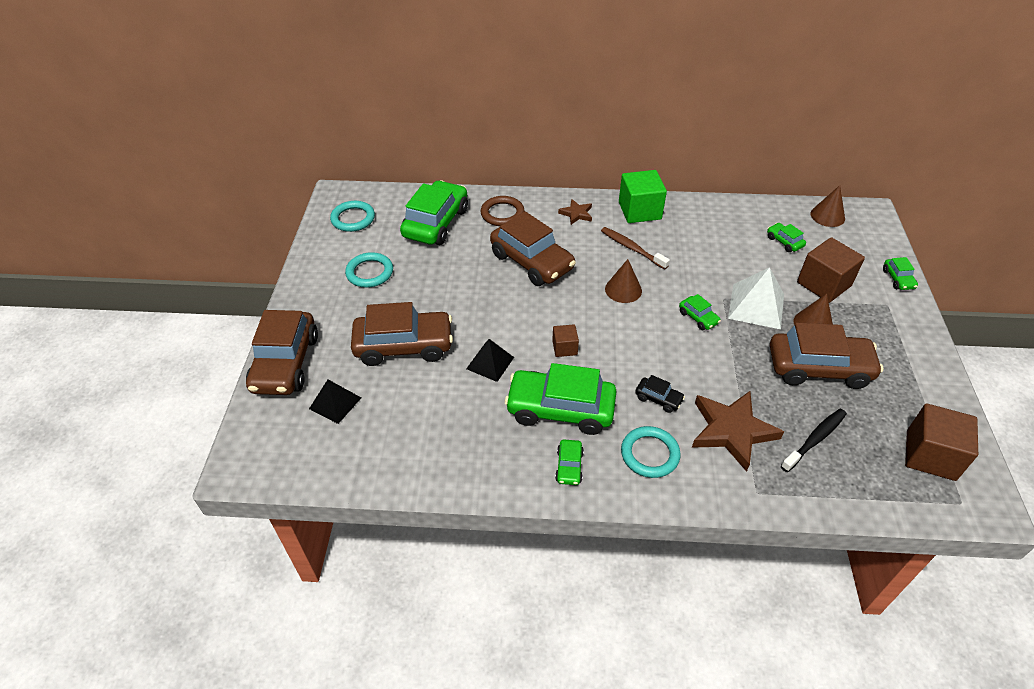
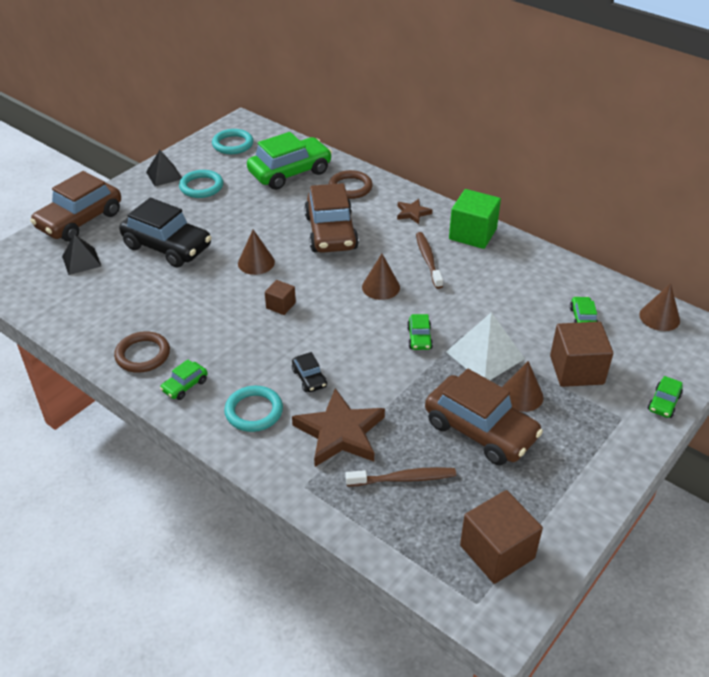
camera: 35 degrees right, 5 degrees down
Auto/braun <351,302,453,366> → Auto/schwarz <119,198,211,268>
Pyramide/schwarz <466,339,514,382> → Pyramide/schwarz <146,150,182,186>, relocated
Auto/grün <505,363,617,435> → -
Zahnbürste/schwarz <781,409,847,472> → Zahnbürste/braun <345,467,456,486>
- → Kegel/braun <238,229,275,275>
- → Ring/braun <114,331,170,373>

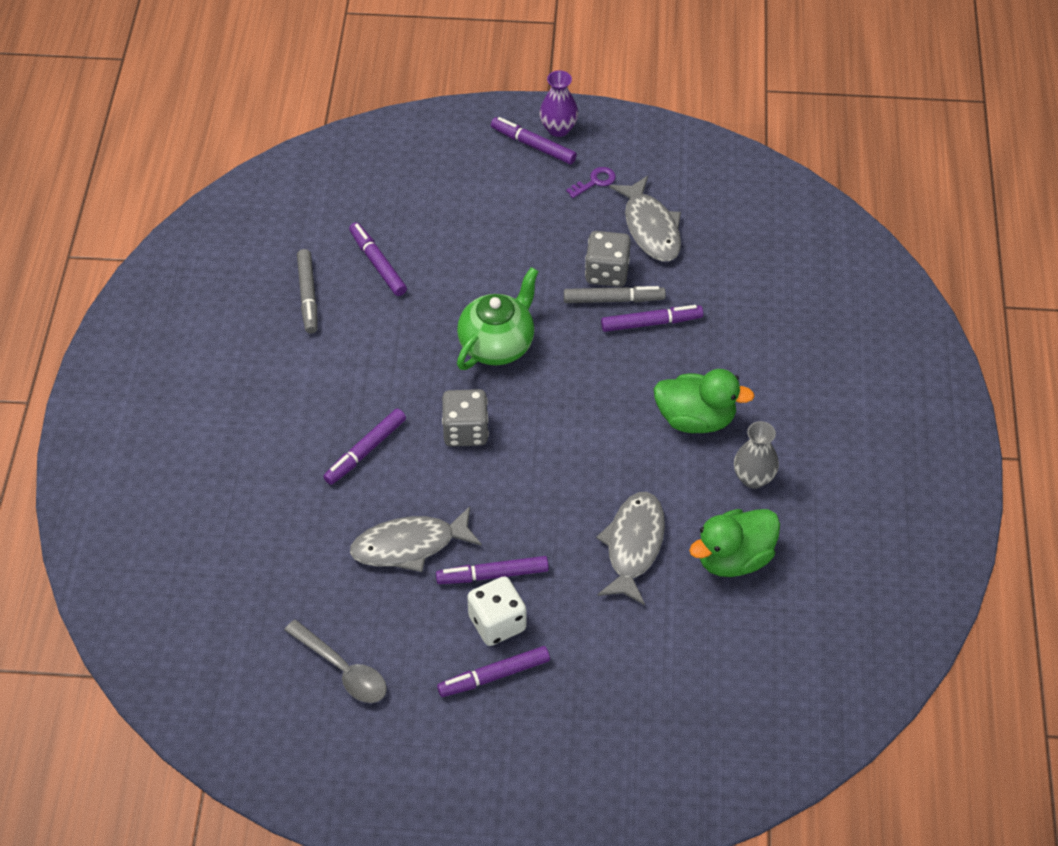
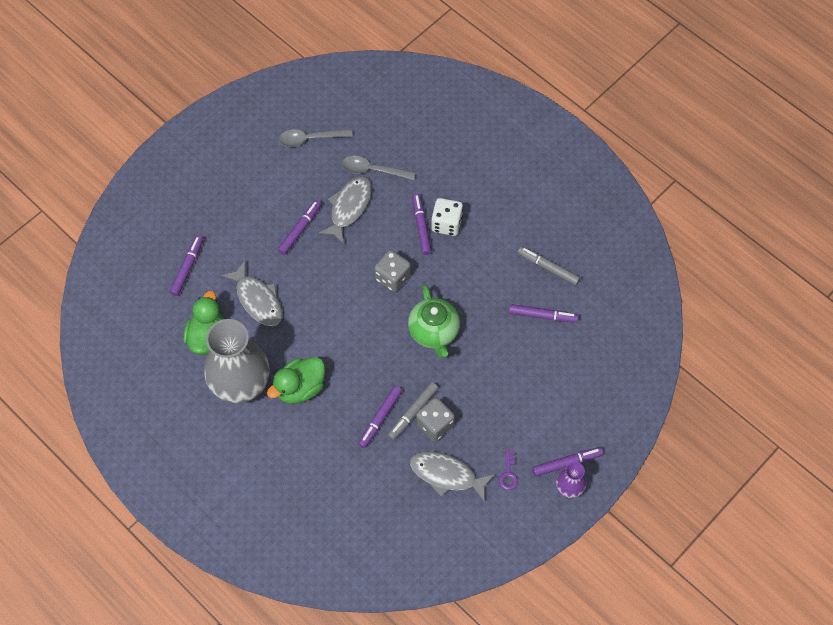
camera: 130 degrees right, 10 degrees up
Vase/grau <734,421,779,489> → Vase/grau <204,319,270,403>, x2.19
Spielwürfel/weiß <467,576,526,646> → Spielwürfel/weiß <431,198,463,236>, relocated
Filzstift/lila <437,646,550,697> → Filzstift/lila <170,235,204,296>, relocated
- → Löffel/grau <342,156,416,180>

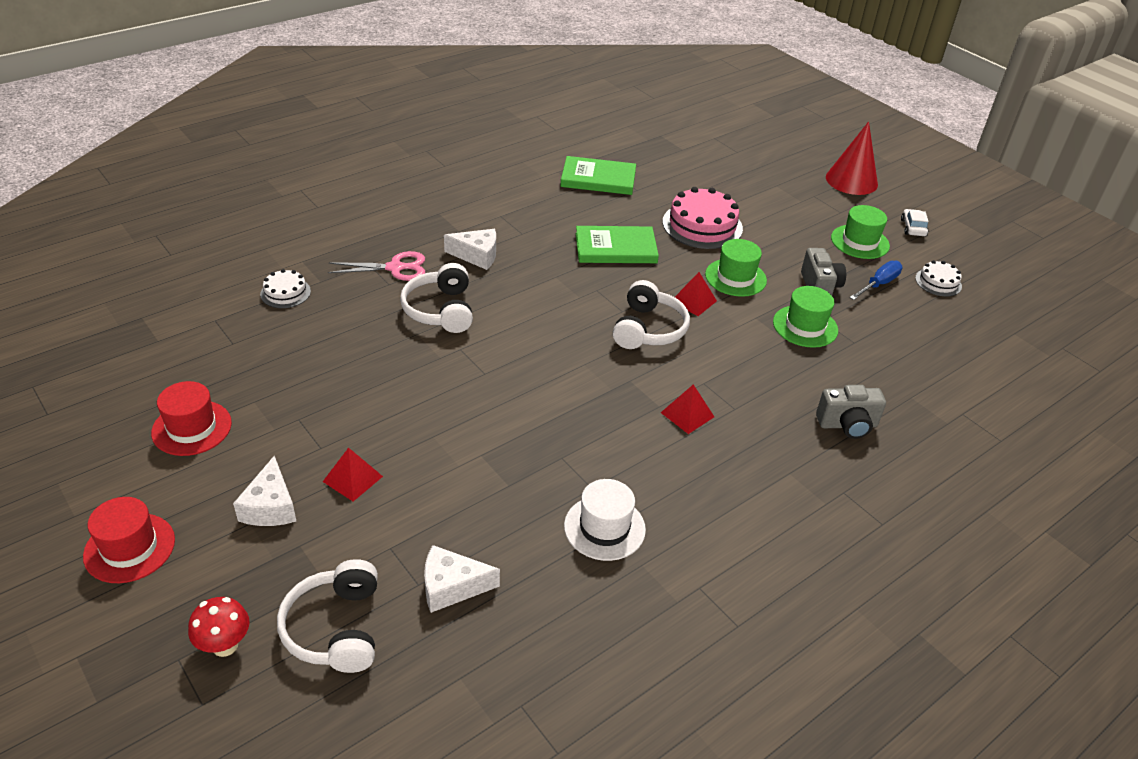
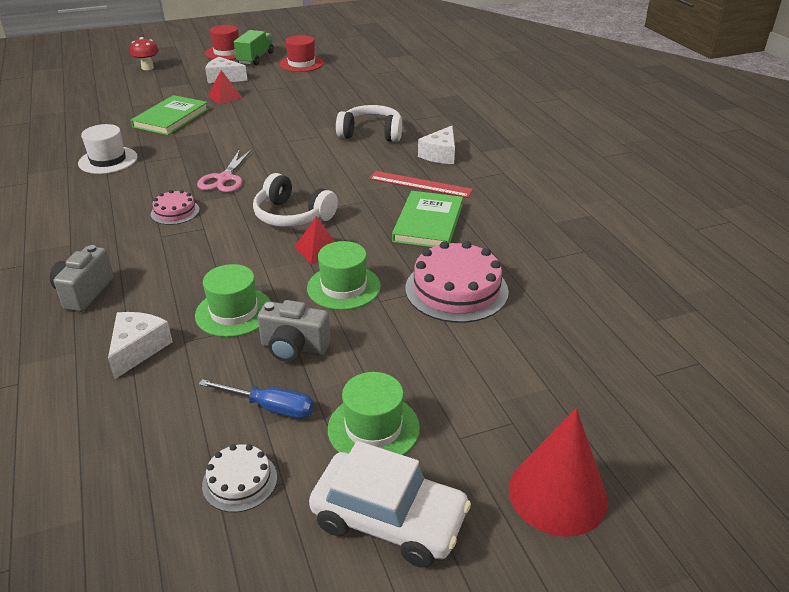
camera: 110 degrees right, 5 degrees down
Buch/grün <561,156,636,195> → Buch/grün <131,95,209,135>, relocated
Auto/weiß <901,209,929,237> → Auto/weiß <309,441,471,567>, x2.06
Schere/rosa <328,251,425,281> → Schere/rosa <197,149,252,192>, relocated
Schraubenzieher/blau <849,261,903,300> → Schraubenzieher/blau <199,379,314,419>, 45 degrees counterclockwise
Kuchen/weiß <260,269,311,308> → -
Pyramide/rot <661,384,714,434> → Kuchen/rosa <151,190,200,225>
Käse/weiß <424,545,500,613> → Käse/weiß <108,312,173,379>, relocated
Kopfhörer/weiß <277,559,378,673> → -
- → Lastwagen/grün <234,30,274,65>
- → Lineal/rot <369,171,473,198>

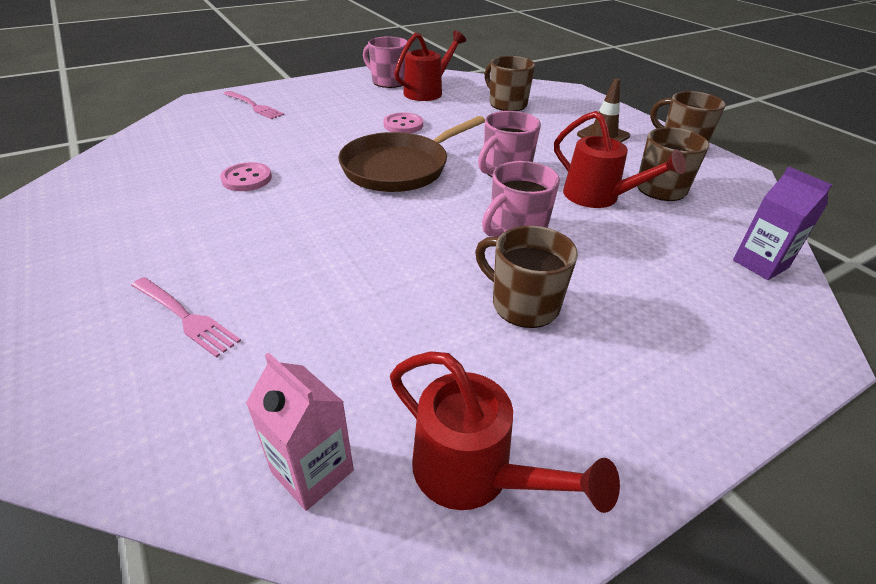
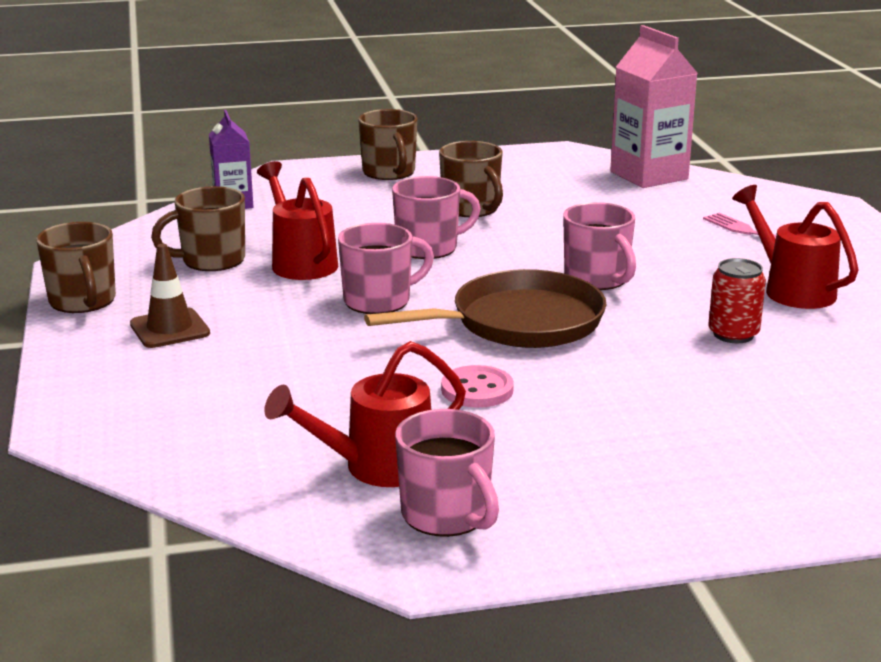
camera: 160 degrees left, 15 degrees down
Tasse/braun <485,56,535,111> → Tasse/braun <358,109,417,180>, relocated
Gabel/rosa <224,91,284,119> → -
Knopf/rosa <220,162,272,191> → Dose/rot <708,258,766,343>
Gießkanne/rot <390,352,620,513> → Gießkanne/rot <732,185,859,309>, relocated
Getränkekarton/rosa <246,353,354,511> → Getränkekarton/rosa <610,25,698,188>, x1.67
- → Tasse/rosa <563,202,636,290>

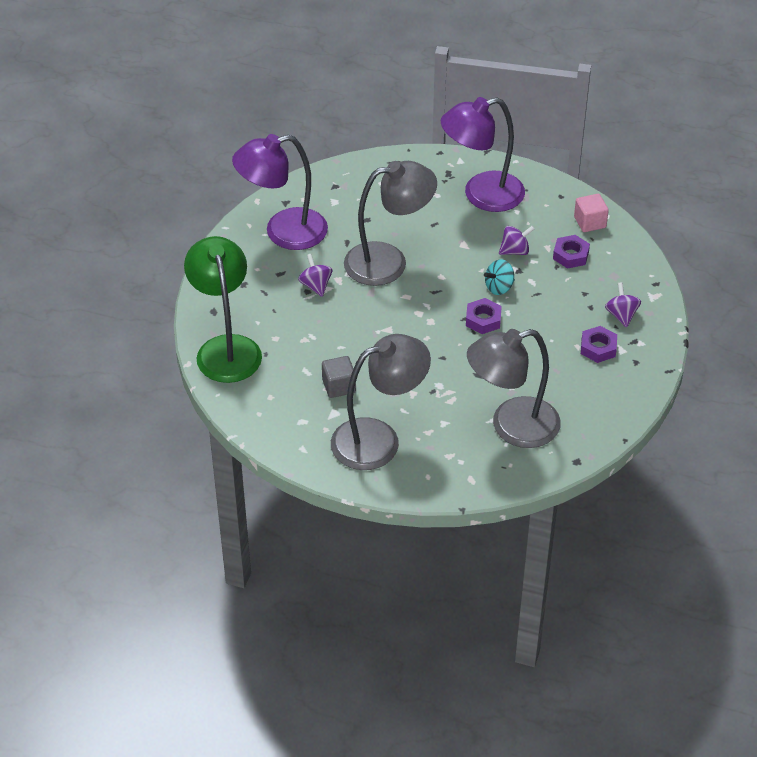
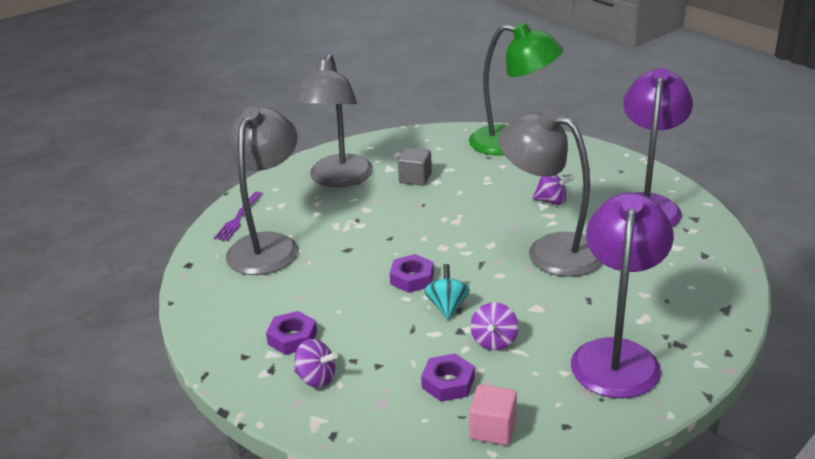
camera: 125 degrees right, 15 degrees down
Lampe/grau <344,161,437,286> → Lampe/grau <499,109,602,277>, 105 degrees clockwise
- → Gabel/lila <214,192,262,241>

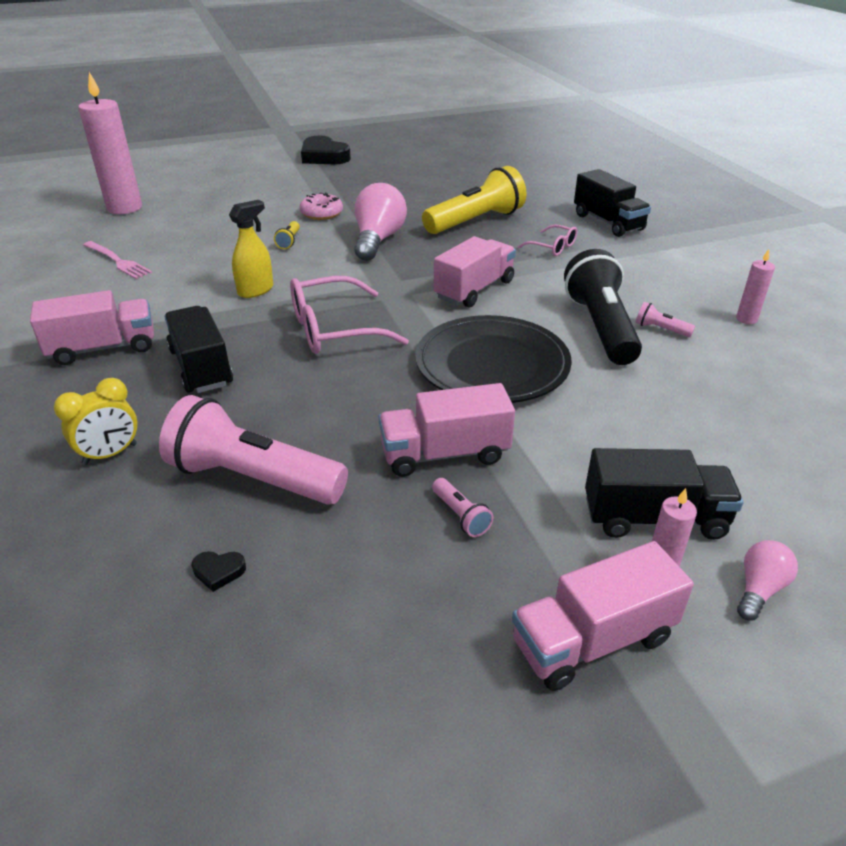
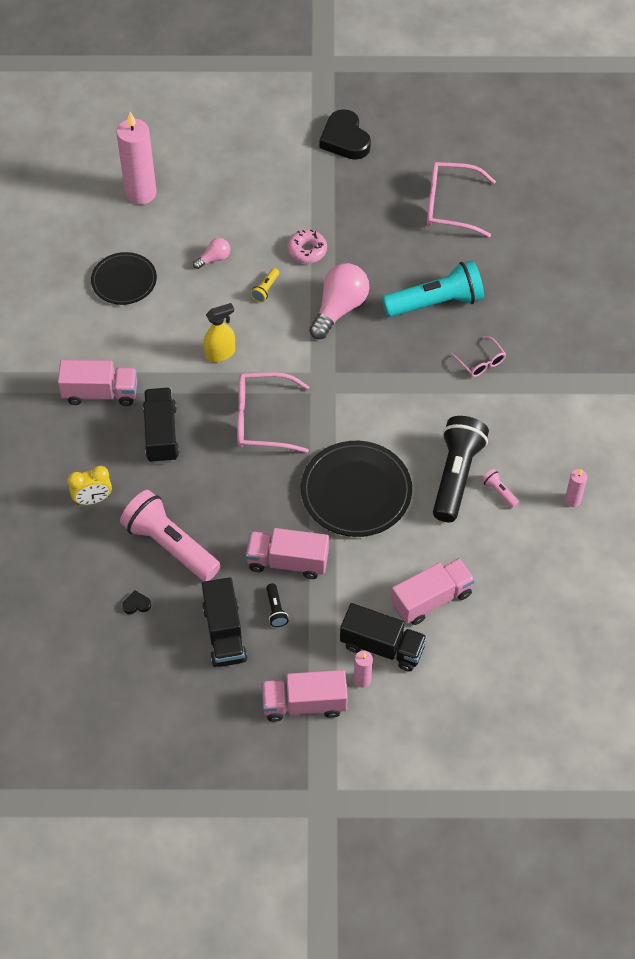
camera: 20 degrees right, 20 degrees up
Taschenlampe/gelb <422,166,526,234> → Taschenlampe/türkis <382,260,484,317>
Lastwagen/schwarz <574,169,651,237> → Lastwagen/schwarz <202,577,248,667>, relocated
Lastwagen/rosa <434,236,516,307> → Lastwagen/rosa <391,558,475,625>, relocated
Gabel/rosa <83,241,152,279> → Teller/schwarz <91,252,157,305>
Taschenlampe/rosa <432,478,494,537> → Taschenlampe/schwarz <266,583,288,627>
Glühbirne/rosa <737,540,798,621> → Glühbirne/rosa <193,238,231,269>, relocated
Herz/schwarz <192,551,246,592> → Herz/schwarz <122,591,151,614>, 150 degrees clockwise
- → Brille/rosa <427,162,496,237>

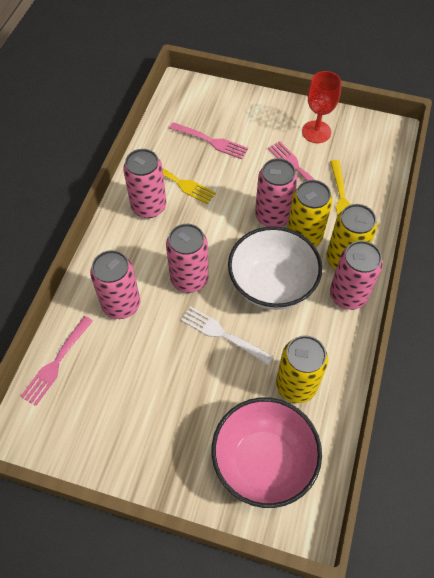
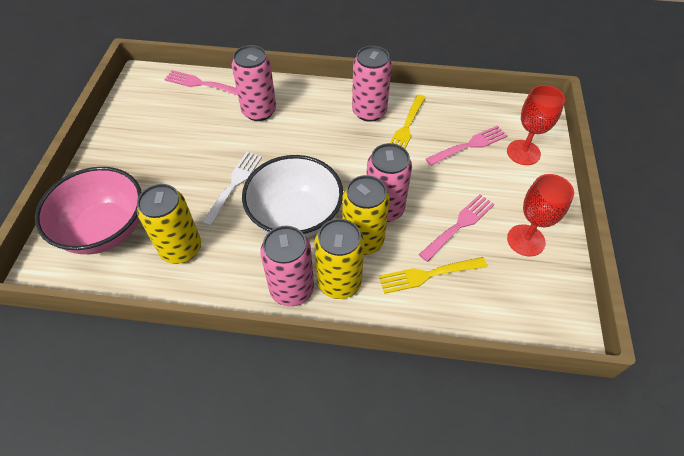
camera: 80 degrees right, 5 degrees down
Gabel/rosa <169,122,248,159> → Gabel/rosa <426,125,508,166>, 135 degrees counterclockwise
Dose/rosa <166,224,209,293> → -
- → Kelch/rot <507,85,565,165>

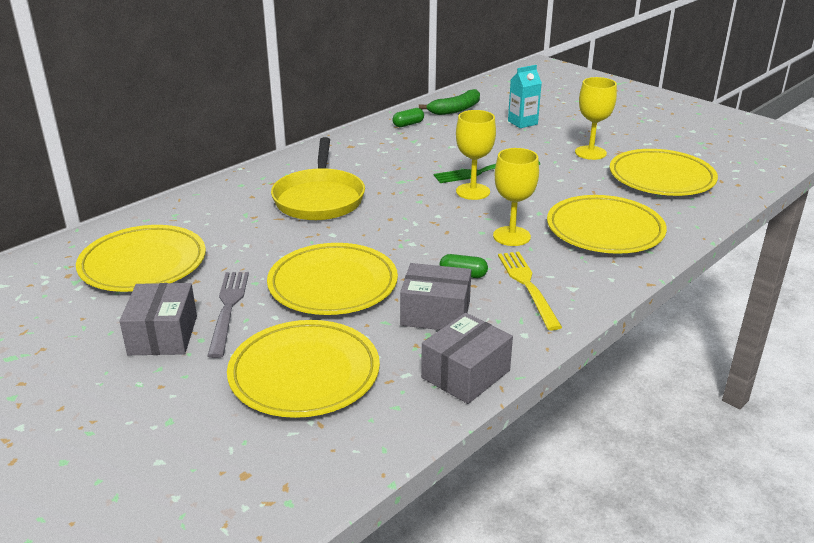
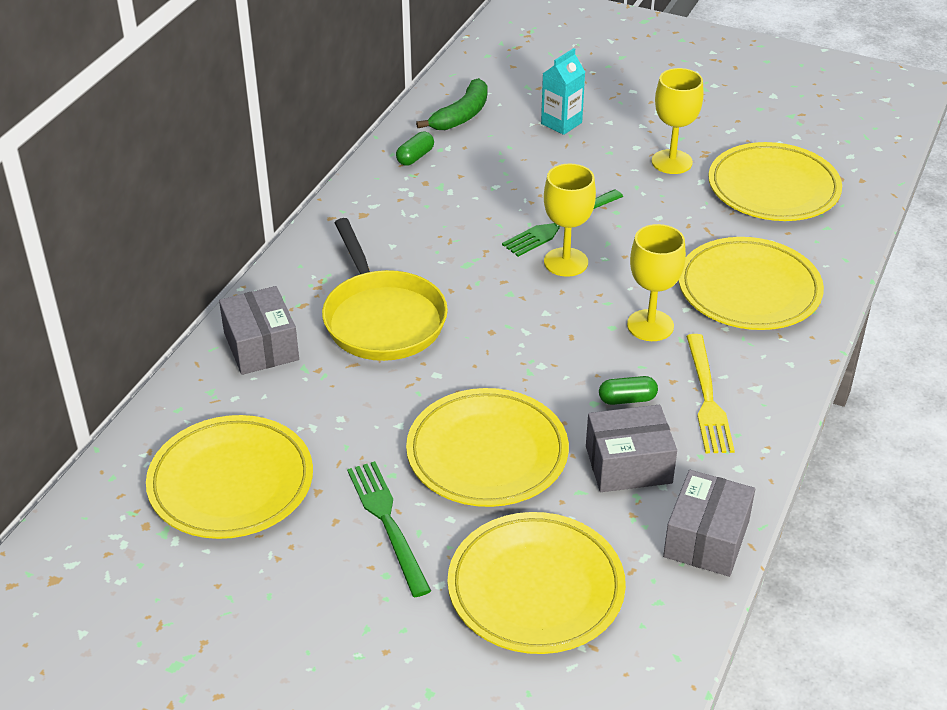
camera: 20 degrees left, 10 degrees up
Gabel/gelb <498,252,562,331> → Gabel/gelb <686,334,735,453>, 150 degrees counterclockwise
Gabel/grau <208,272,249,358> → Gabel/grün <347,461,431,597>
Schachtel/grau <120,283,197,355> → Schachtel/grau <219,286,299,375>, relocated

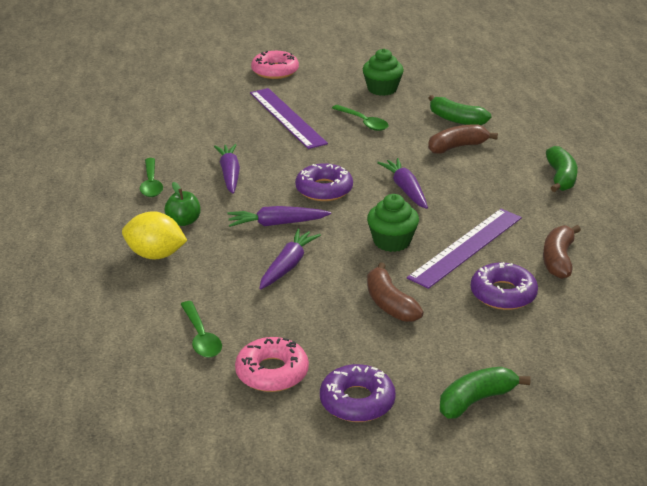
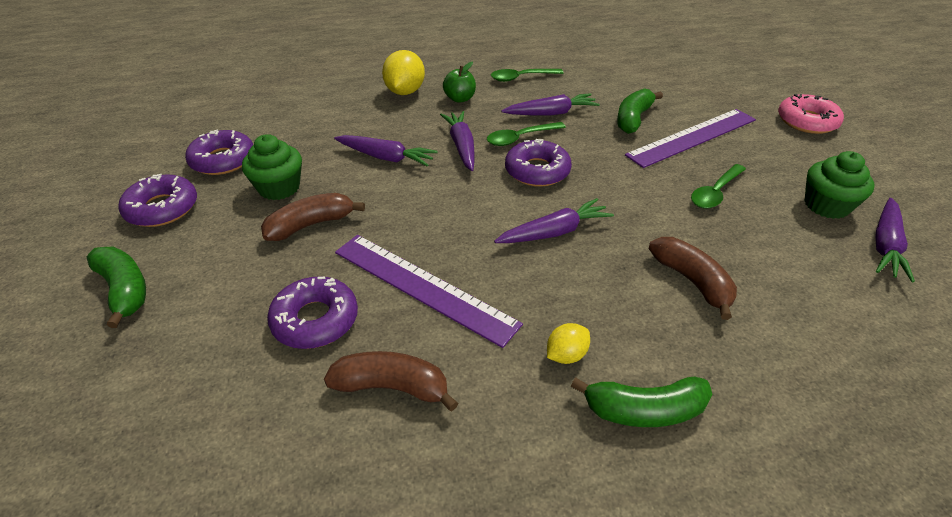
camera: 85 degrees right, 10 degrees up
Banane/grün <429,95,491,125> → Banane/grün <617,89,663,134>, relocated
Muffin/grün <367,194,419,252> → Muffin/grün <242,134,302,200>, relocated
Löffel/grün <180,301,222,358> → Löffel/grün <487,122,566,146>, relocated
Donut/rosa <235,337,309,392> → Donut/lila <185,129,253,175>
- → Karotte/lila <875,198,915,282>
- → Zitrone/gelb <547,323,590,364>

